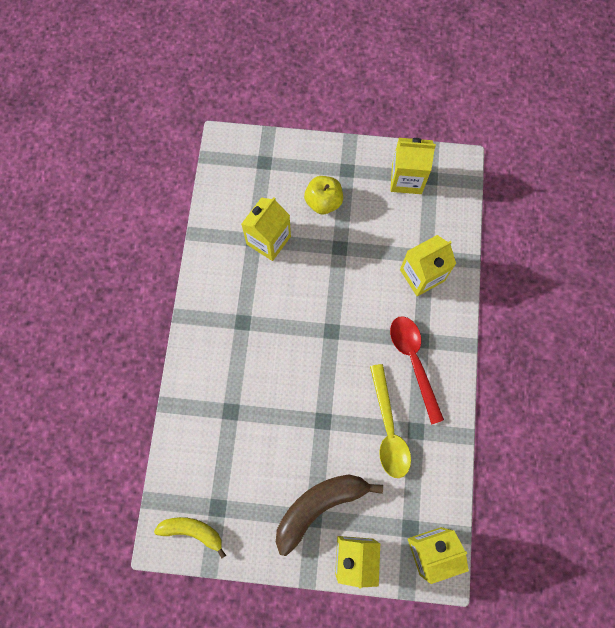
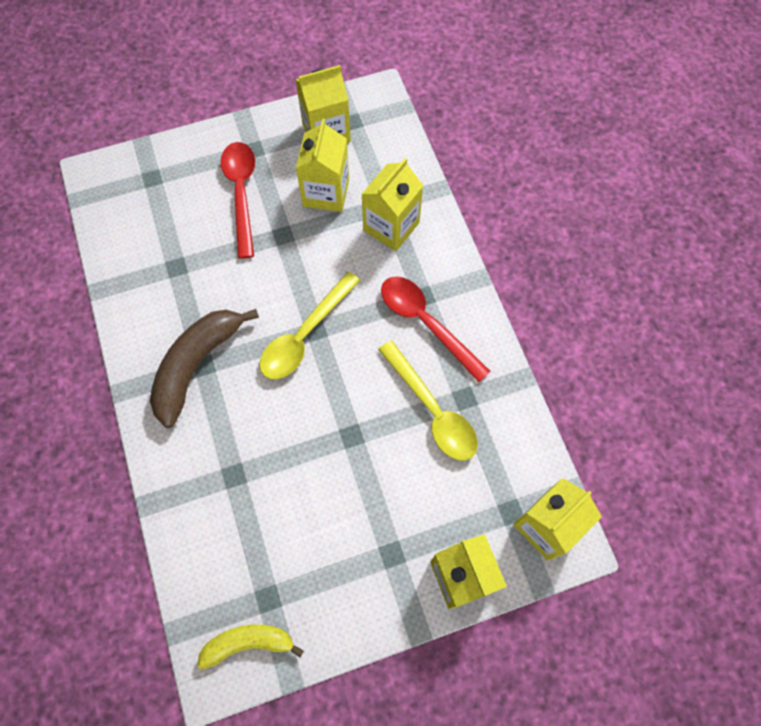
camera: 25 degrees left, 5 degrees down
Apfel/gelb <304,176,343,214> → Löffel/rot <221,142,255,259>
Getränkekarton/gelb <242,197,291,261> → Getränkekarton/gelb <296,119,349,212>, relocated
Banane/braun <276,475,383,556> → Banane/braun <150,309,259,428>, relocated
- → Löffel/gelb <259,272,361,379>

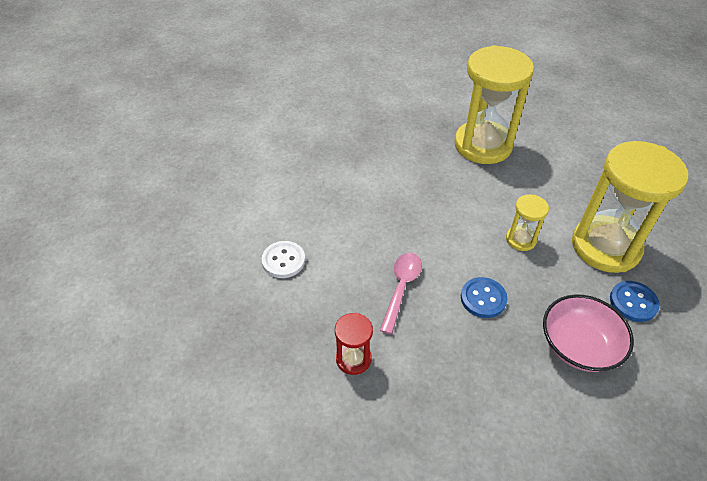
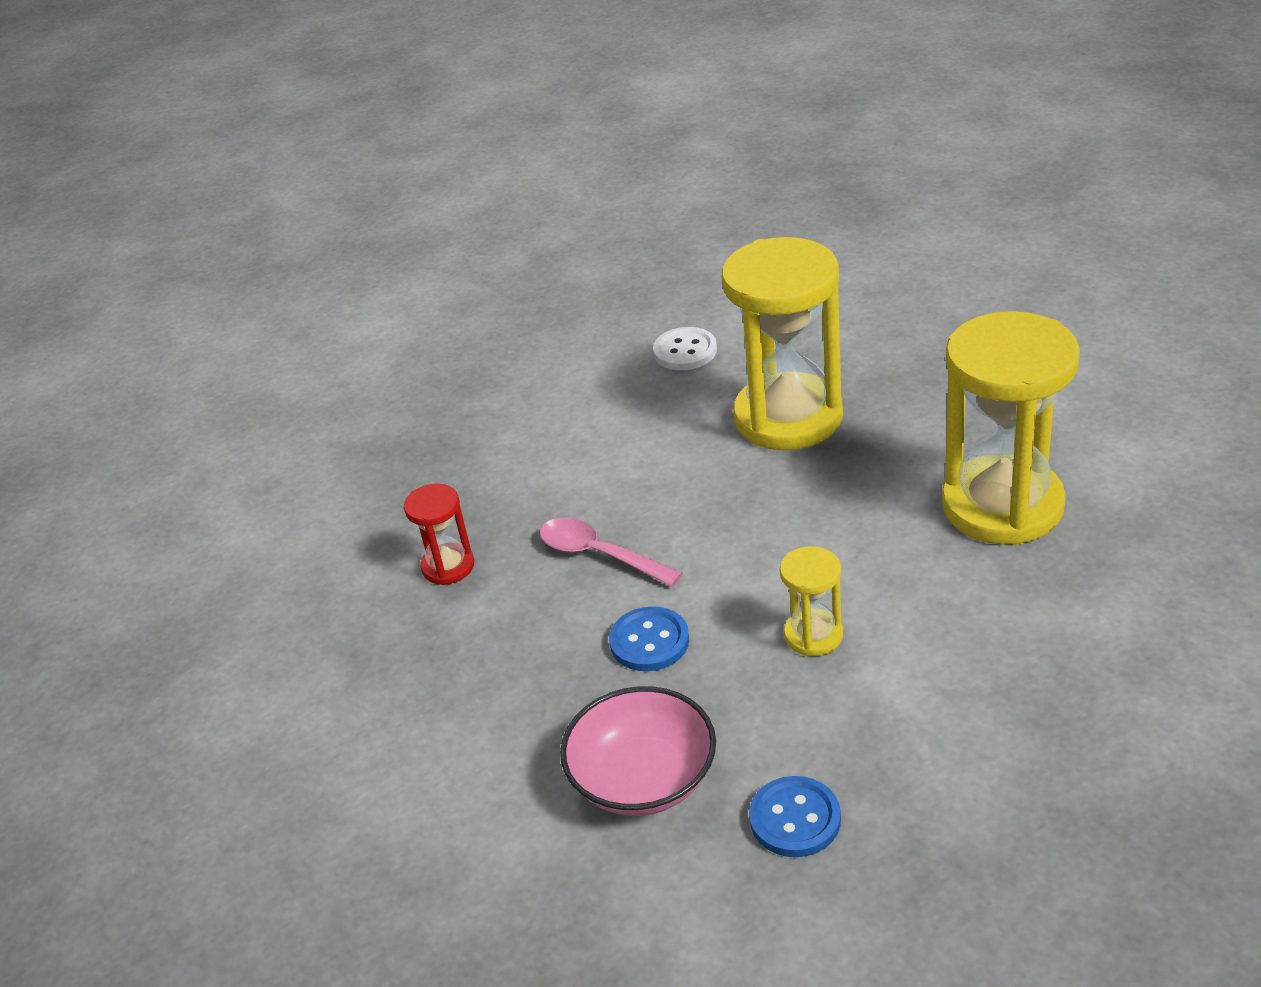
camera: 65 degrees right, 10 degrees down
Sanduhr/gelb <572,141,688,273> → Sanduhr/gelb <722,237,843,450>, relocated
Knopf/weiß <262,241,305,278> → Knopf/weiß <653,327,717,370>, relocated
Löffel/rosa <380,253,422,334> → Löffel/rosa <540,518,682,587>, 135 degrees counterclockwise

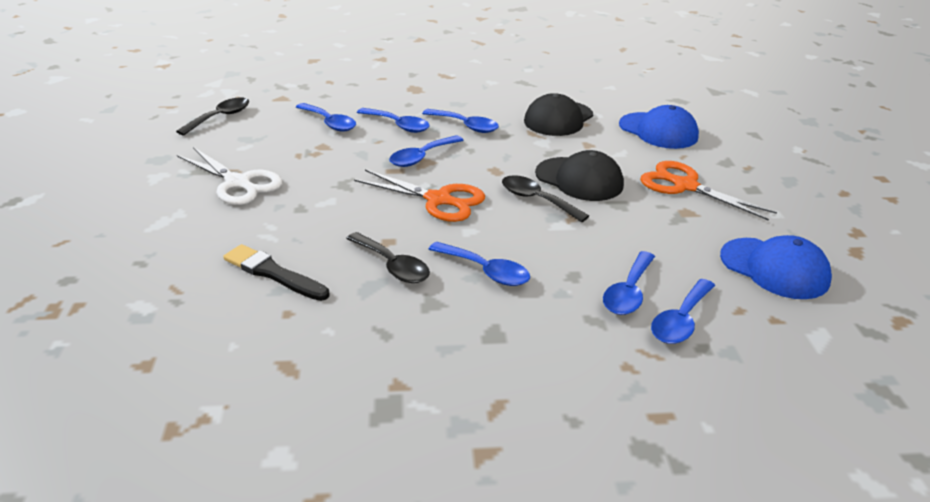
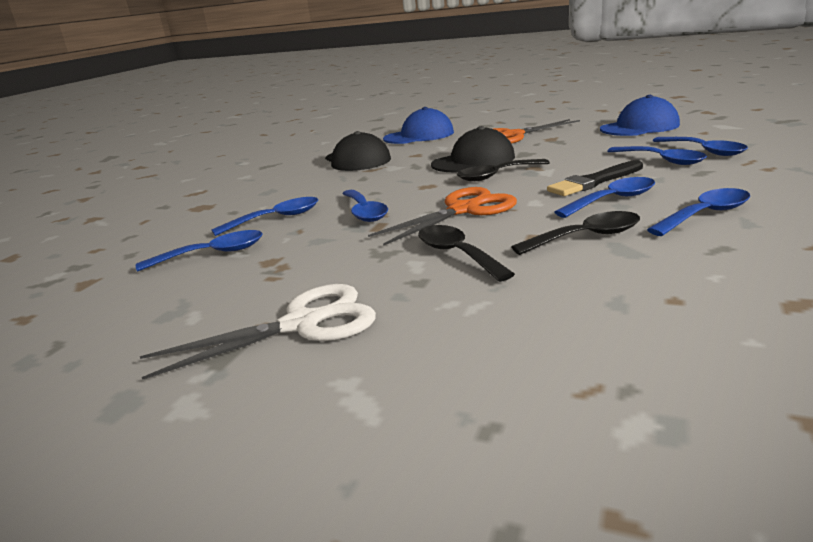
camera: 60 degrees left, 10 degrees down
Löffel/schwarz <176,98,249,136> → Löffel/schwarz <418,225,515,282>, relocated
Löffel/blau <422,109,499,133> → Löffel/blau <647,188,750,236>, relocated
Pinsel/schwarz <223,244,329,301> → Pinsel/schwarz <547,160,643,196>, relocated

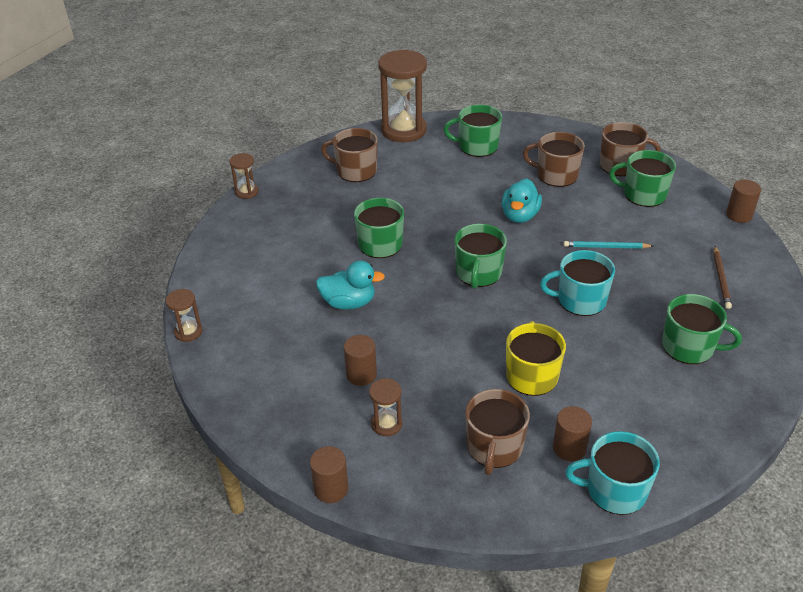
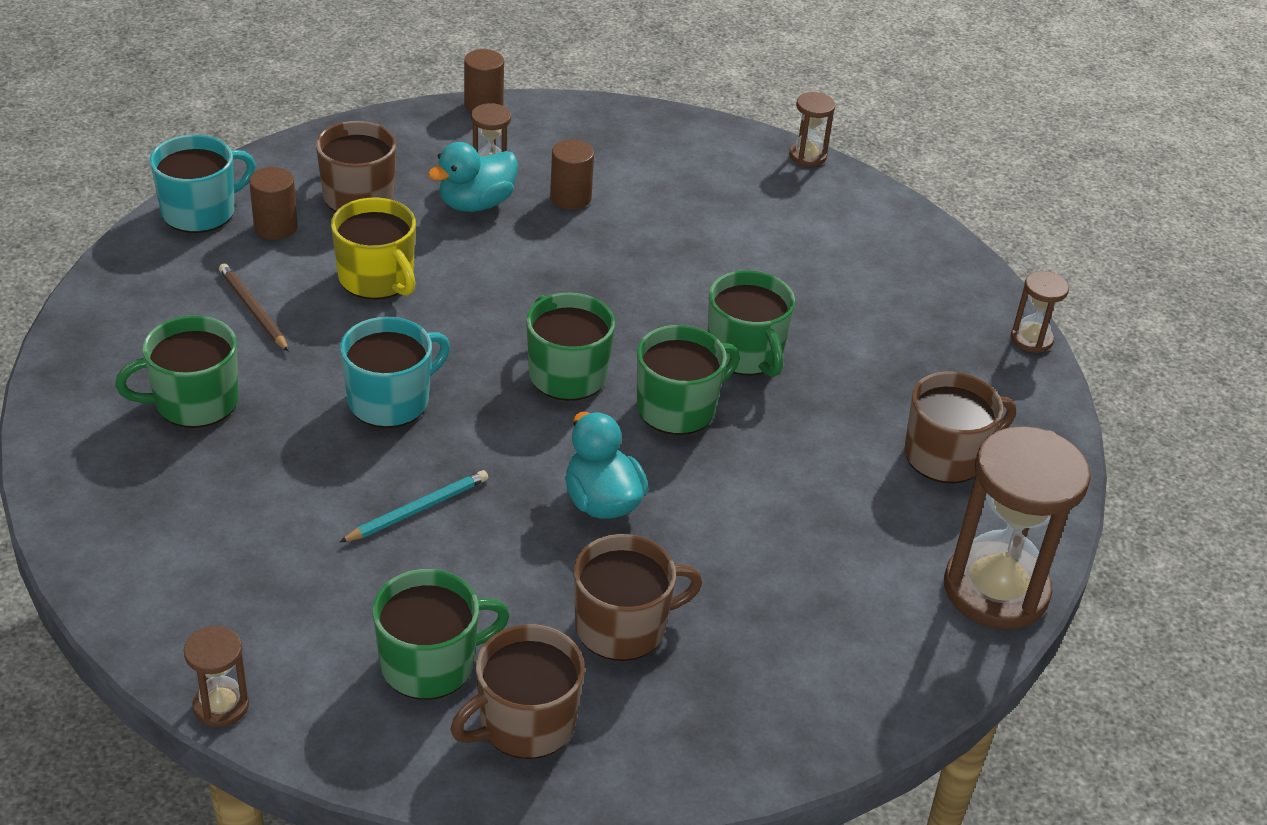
camera: 135 degrees right, 0 degrees up
Tasse/grün <443,105,502,157> → Tasse/grün <637,325,740,435>, relocated
Vollzylinder/braun <726,180,761,223> → Sanduhr/braun <184,626,249,727>
Bleistift/braun <713,246,732,309> → Bleistift/braun <219,263,289,352>, relocated
Ente/türkis <316,260,385,310> → Ente/türkis <428,142,518,212>, relocated

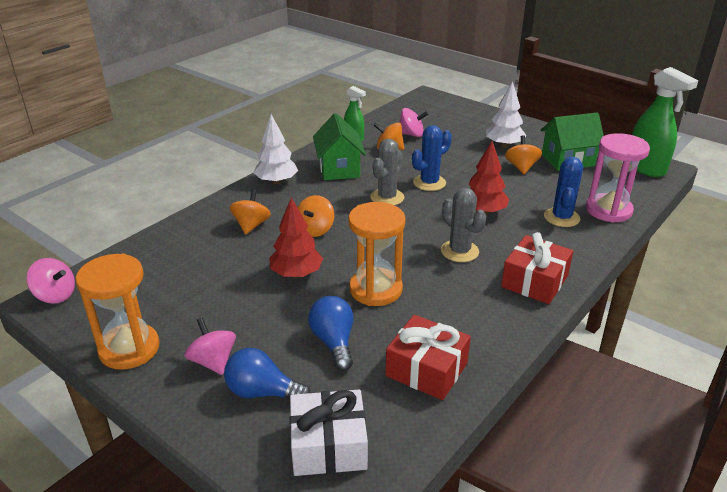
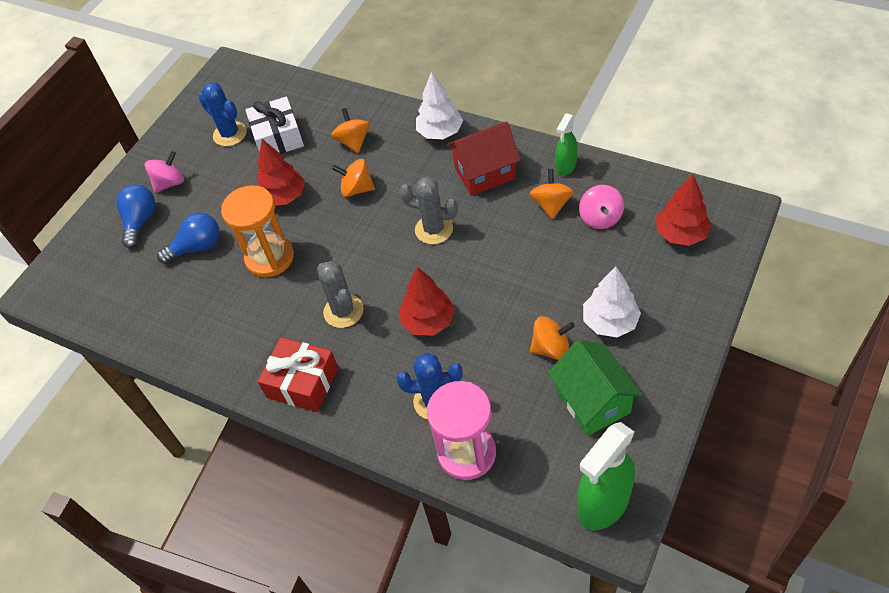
camera: 85 degrees right, 20 degrees up
Haus/grün <313,113,366,180> → Haus/rot <447,121,521,196>
Kaktus/blau <412,125,452,191> → Kaktus/blau <199,82,247,146>, relocated
Kaktus/grau <441,188,486,262> → Kaktus/grau <317,261,364,328>, 75 degrees counterclockwise
Kreisel/orange <230,189,271,234> → Kreisel/orange <331,108,370,153>, 105 degrees counterclockwise
Sanduhr/orange <75,254,160,370> → -
Kreisel/rosa <27,258,75,304> → -
Geschenk/rot <386,315,471,400> → -
Geschenk/weiß <290,390,368,476> → Geschenk/weiß <245,96,304,154>, relocated
- → Baum/rot <656,174,712,246>

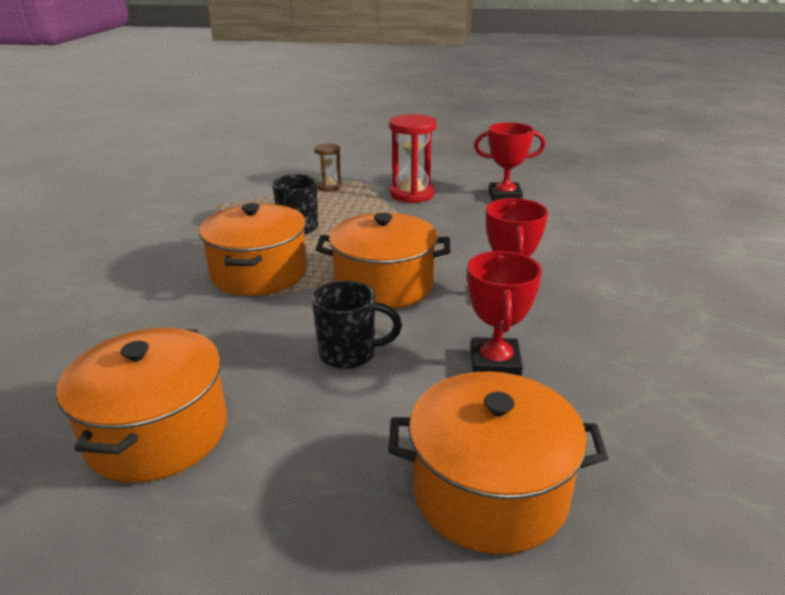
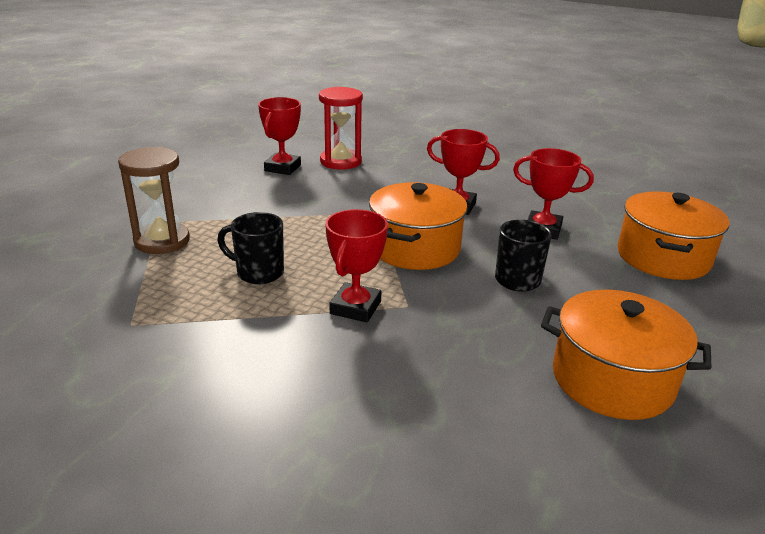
camera: 75 degrees left, 0 degrees up
Sanduhr/rot <389,114,436,203> → Sanduhr/rot <319,87,363,170>, relocated
Sanduhr/braun <314,144,342,192> → Sanduhr/braun <118,147,190,254>, x1.76
Kochtopf/orange <199,203,307,296> → Pokal/rot <325,209,388,322>

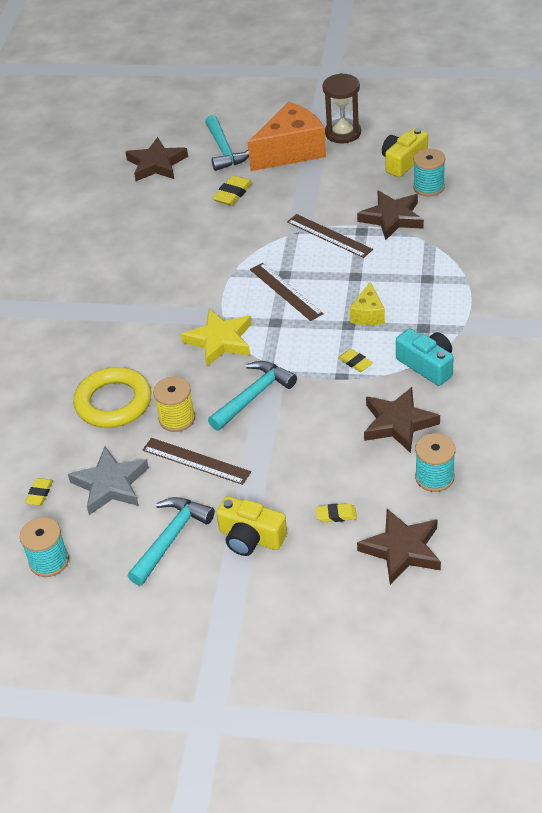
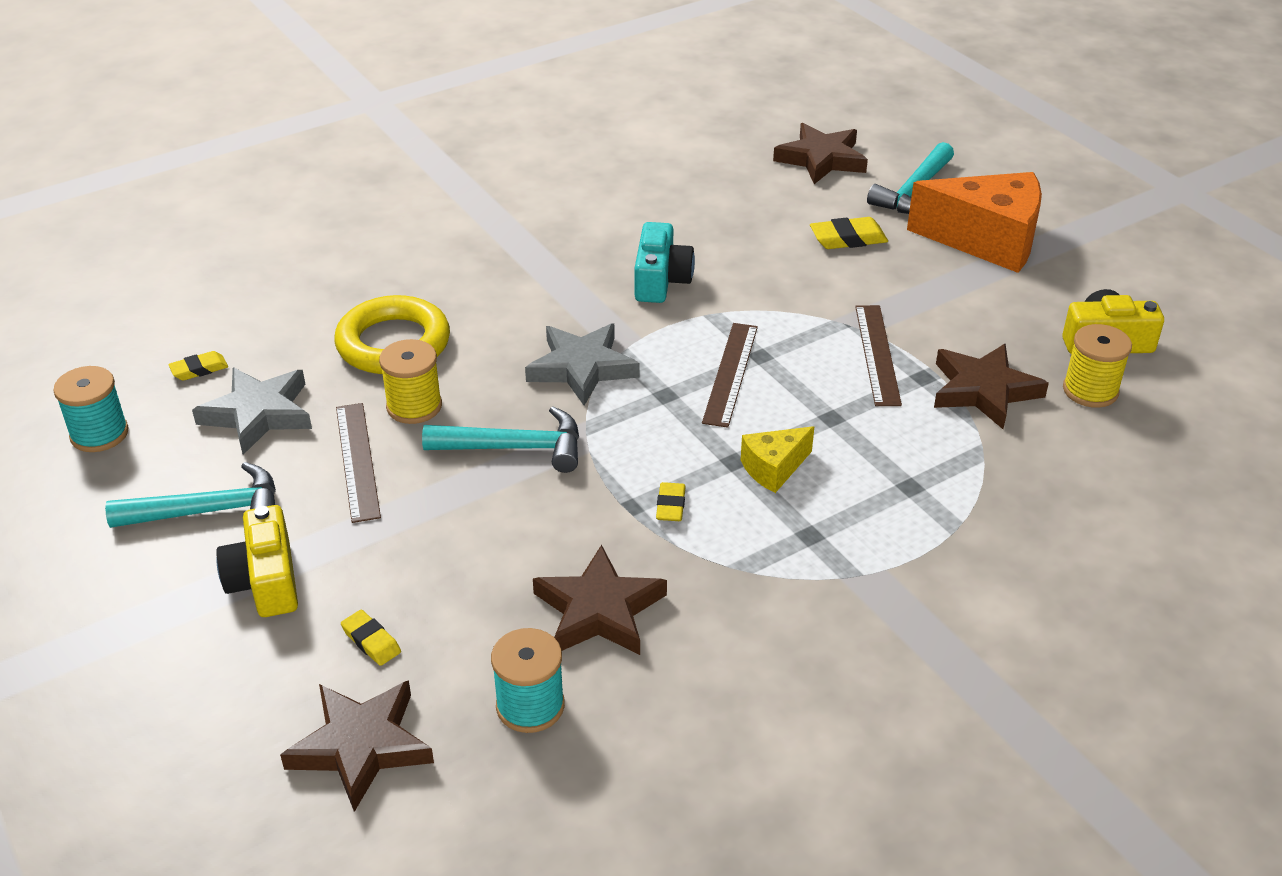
camera: 45 degrees right, 5 degrees down
Sanduhr/braun <322,73,361,143> → -
Garnrolle/türkis <413,149,445,197> → Garnrolle/gelb <1063,324,1132,408>
Stern/gelb <181,309,252,366> → Stern/grau <525,324,639,406>
Kamera/türkis <396,328,454,386> → Kamera/türkis <634,222,695,303>, relocated

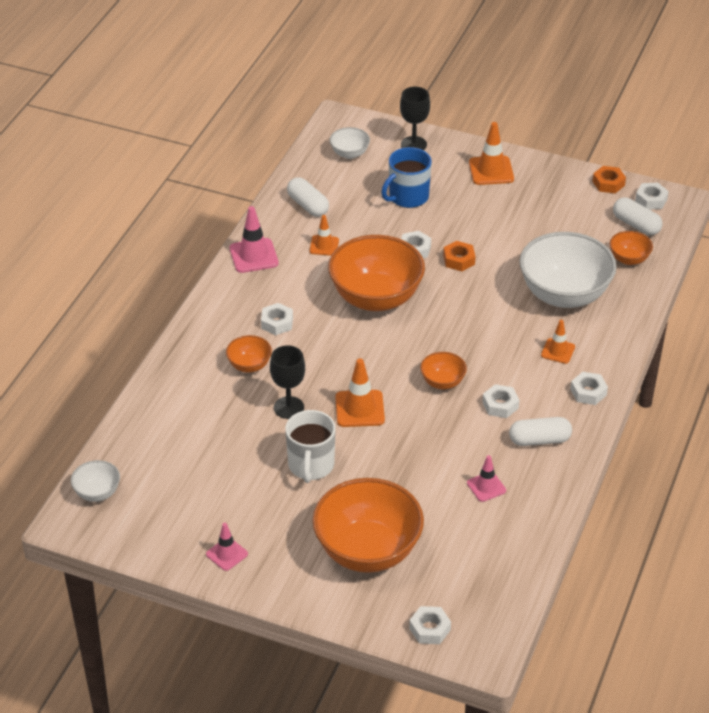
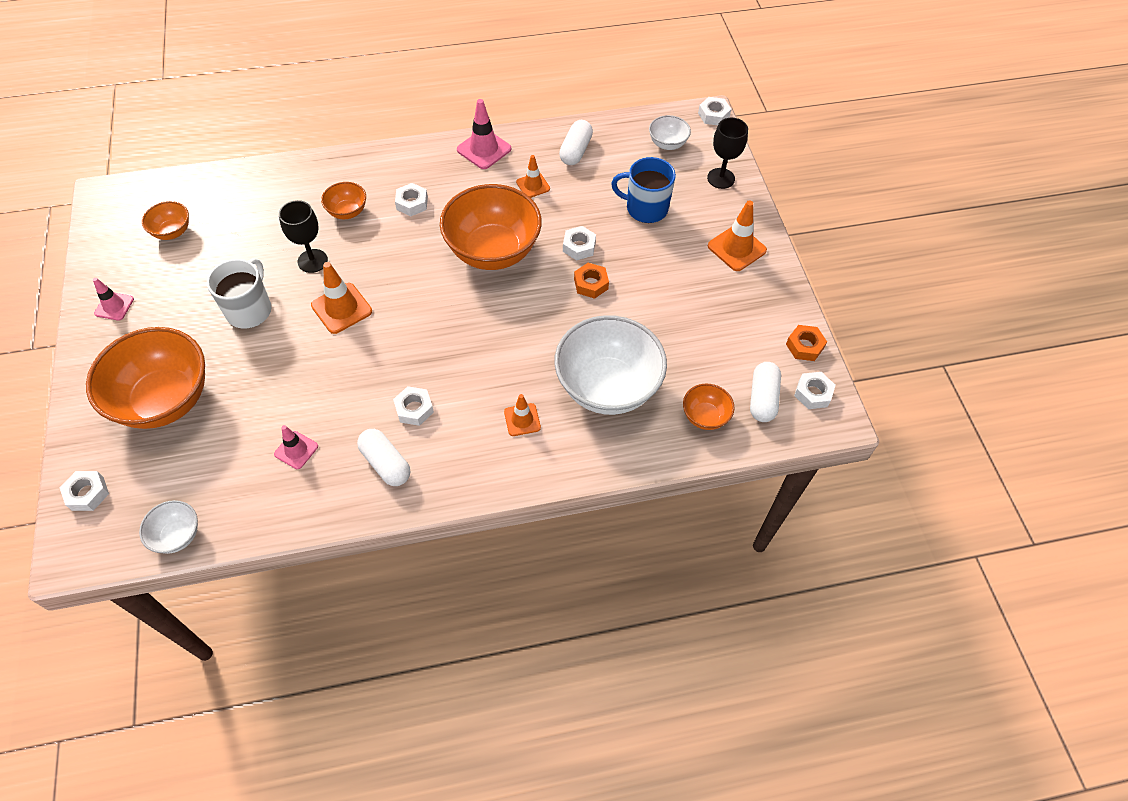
camera: 55 degrees right, 15 degrees up
Schüssel/orange <420,352,467,389> → Schüssel/orange <142,201,189,240>, relocated
Sechskantmutter/weiß <570,372,608,405> → Sechskantmutter/weiß <698,97,731,125>, relocated
Tasse/weiß <285,410,336,483> → Tasse/weiß <207,258,271,329>, 135 degrees clockwise
Schüssel/weiß <71,460,120,502> → Schüssel/weiß <139,500,198,554>, relocated

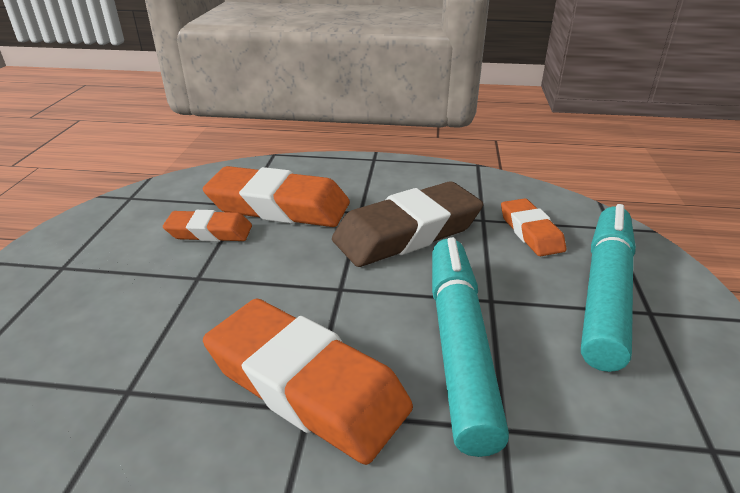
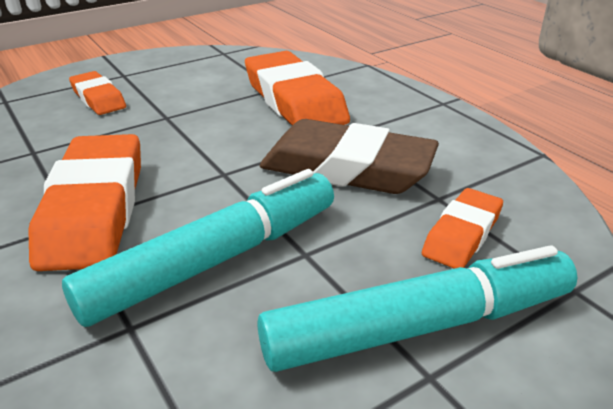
camera: 50 degrees right, 0 degrees up
Radiergummi/orange <163,210,252,242> → Radiergummi/orange <69,71,126,115>, relocated

